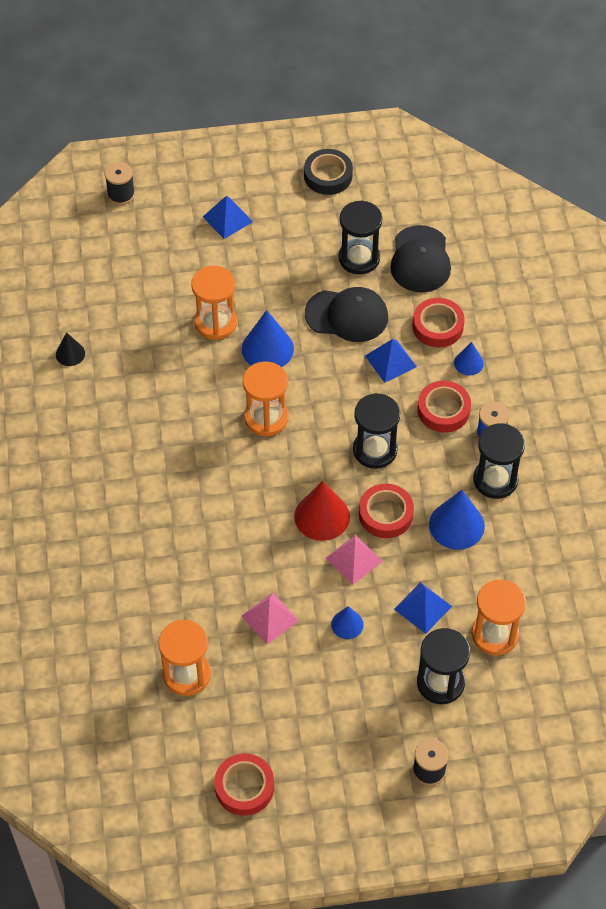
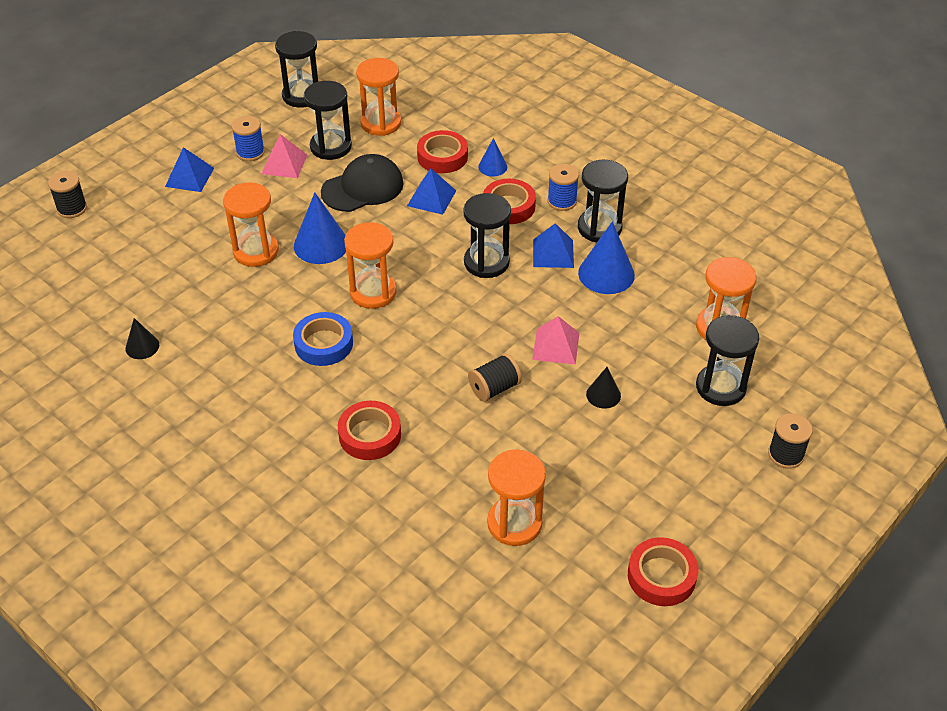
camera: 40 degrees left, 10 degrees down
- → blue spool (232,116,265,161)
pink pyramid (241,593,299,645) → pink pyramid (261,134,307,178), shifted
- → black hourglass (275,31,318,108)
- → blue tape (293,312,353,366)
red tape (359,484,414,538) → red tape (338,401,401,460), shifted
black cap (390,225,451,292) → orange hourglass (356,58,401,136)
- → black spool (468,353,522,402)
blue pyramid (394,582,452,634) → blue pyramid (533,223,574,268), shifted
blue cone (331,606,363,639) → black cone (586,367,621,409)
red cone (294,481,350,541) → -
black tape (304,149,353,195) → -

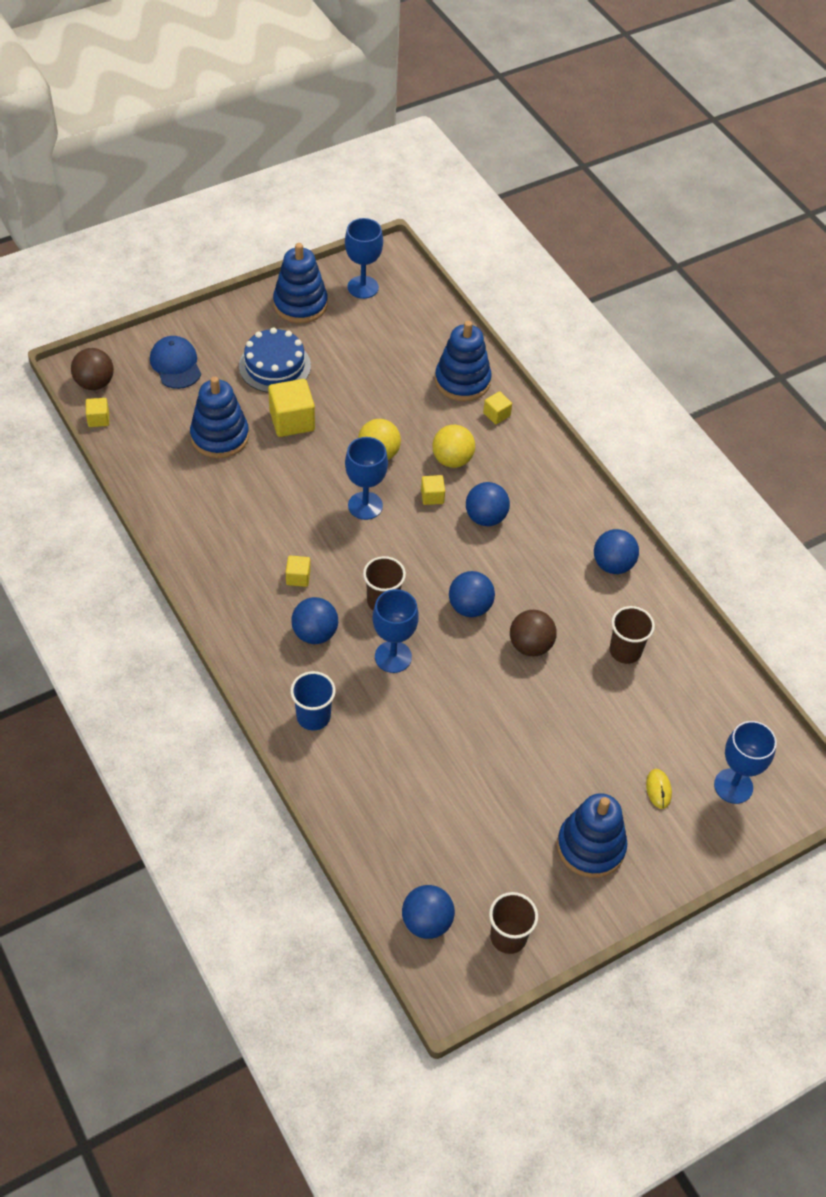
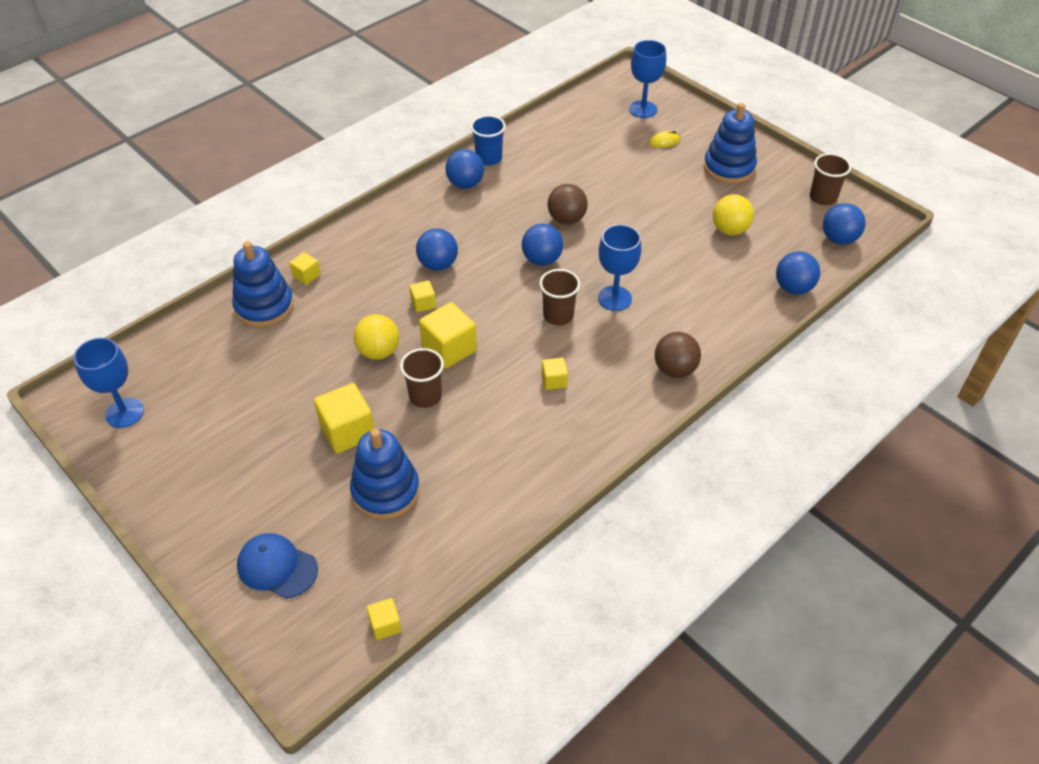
camera: 100 degrees left, 5 degrees down
blue cap (150,336,201,389) → blue cap (237,533,318,599), 60 degrees clockwise
brown cup (609,606,655,664) → brown cup (400,348,444,408), shifted
blue goblet (345,437,388,520) → yellow cube (419,302,477,369)
blue cup (290,671,336,730) → blue cup (471,115,506,166), shifted
brown ball (71,348,114,390) → brown ball (655,332,701,378), shifted
yellow ball (432,425,475,468) → yellow ball (713,194,754,235), shifted
blue ball (291,597,338,644) → blue ball (776,251,820,294), shifted
blue cake (239,327,311,393) → -
blue stacking toy (273,243,328,323) → -

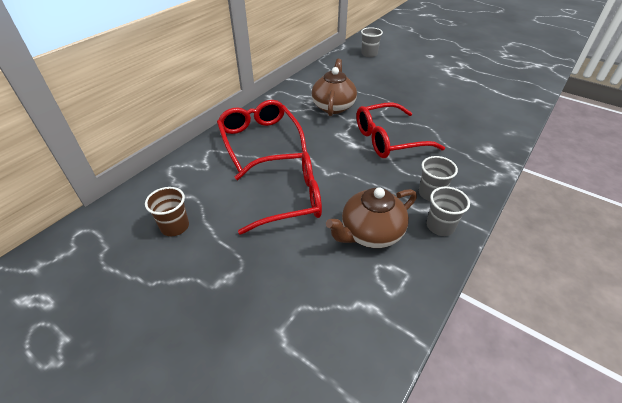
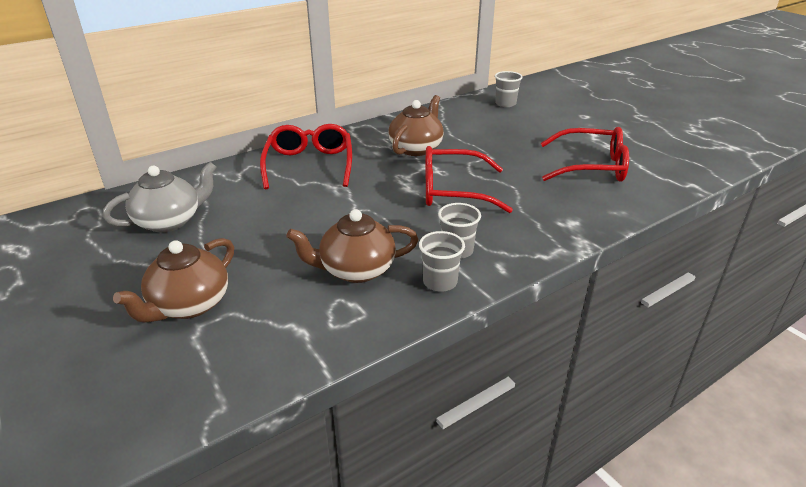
camera: 20 degrees right, 10 degrees down
brown cup (145,187,189,236) → grey teapot (103,162,217,233)
- → brown teapot (113,238,234,323)
red glasses (235,151,322,235) → red glasses (541,127,629,182), shifted

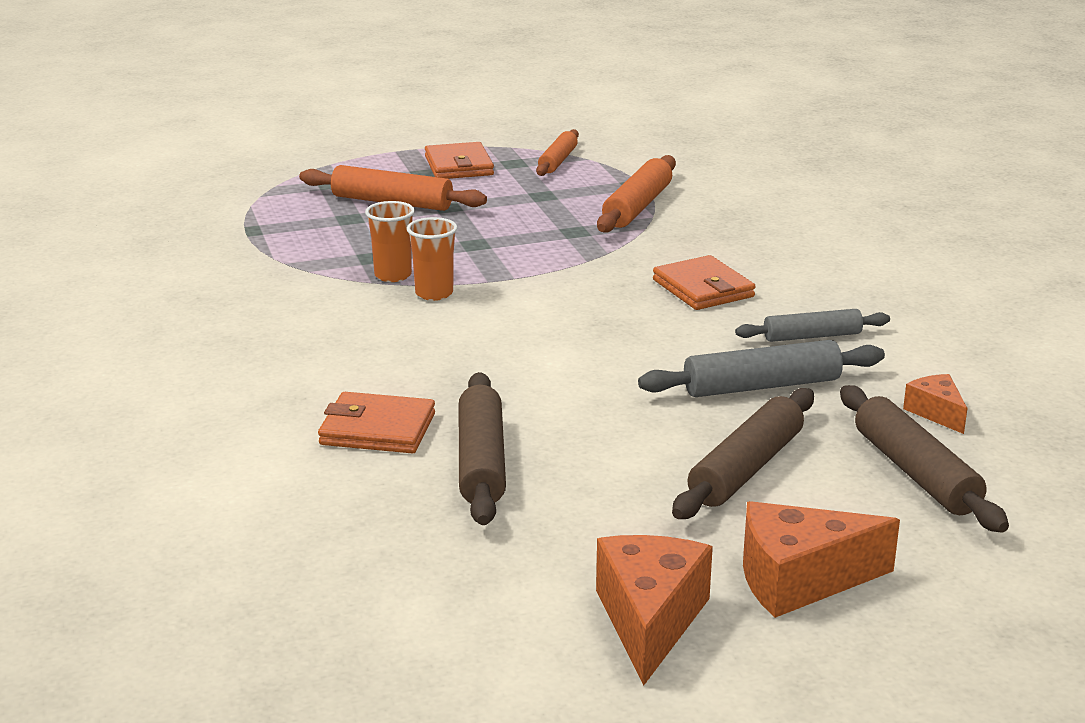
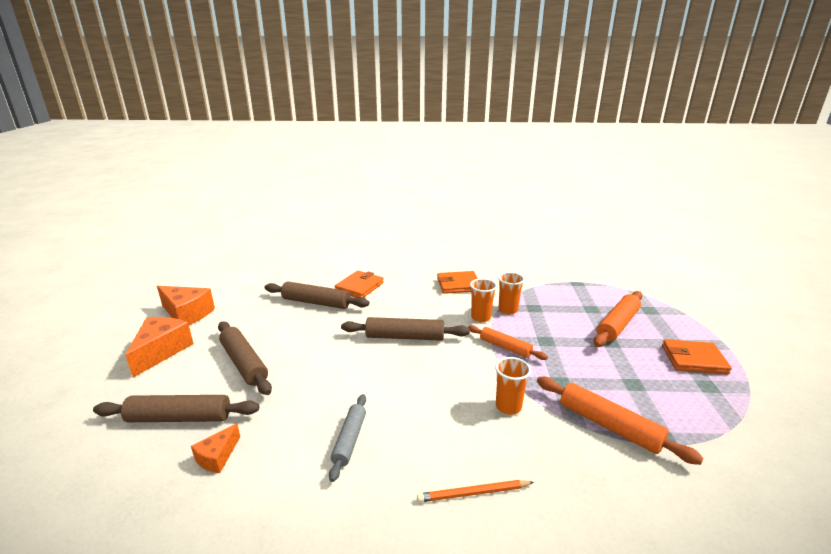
camera: 110 degrees right, 0 degrees up
orange cheese (903,374,968,434) → orange cheese (191,423,240,473), 120 degrees clockwise
- → brown rolling pin (341,317,470,341)
- → orange pencil (417,480,534,502)
orange wallet (653,255,755,310) → orange wallet (437,271,478,294), shifted
orange rolling pin (536,129,579,176) → orange rolling pin (468,325,548,360), shifted
- → orange cup (495,357,531,415)
grey rolling pin (638,340,885,397) → -

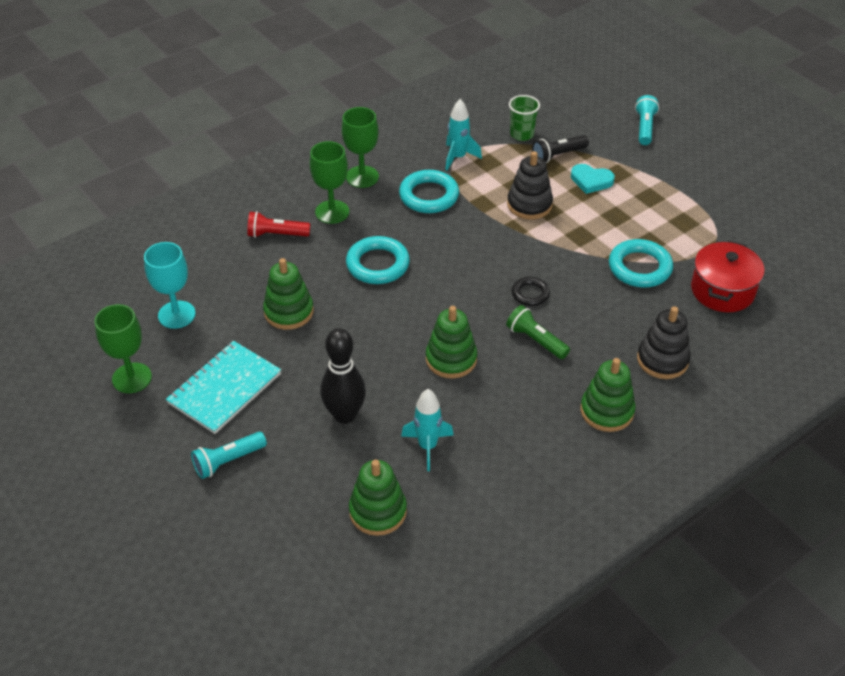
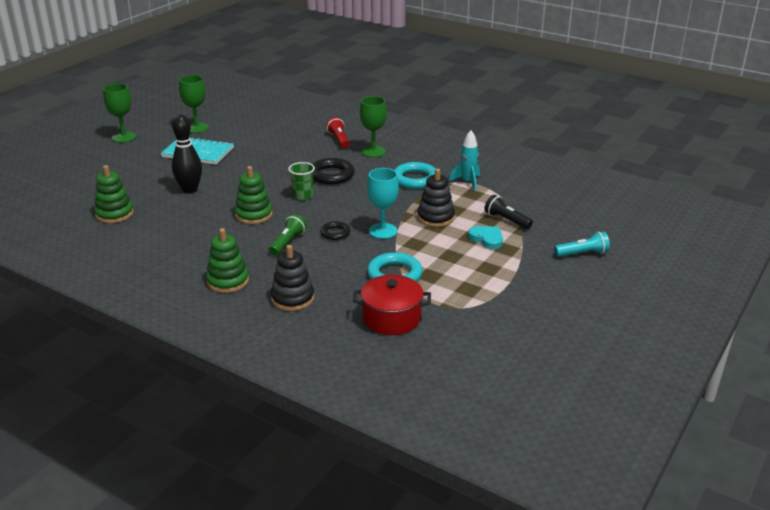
camera: 70 degrees right, 15 degrees down
green goblet (342,107,379,188) → green goblet (103,83,136,143), shifted
green cup (509,95,540,141) → green cup (288,162,315,200), shifted
turquoise ring (346,236,410,284) → black ring (312,158,355,184)
turquoise goblet (144,242,196,329) → turquoise goblet (367,168,399,239), shifted
turquoise heart (571,164,615,194) → turquoise heart (468,226,503,249), 135 degrees clockwise
turquoise flashlight (191,432,267,479) → -
green stacking toy (263,258,314,330) → -
turquoise rocket (401,389,453,471) → -

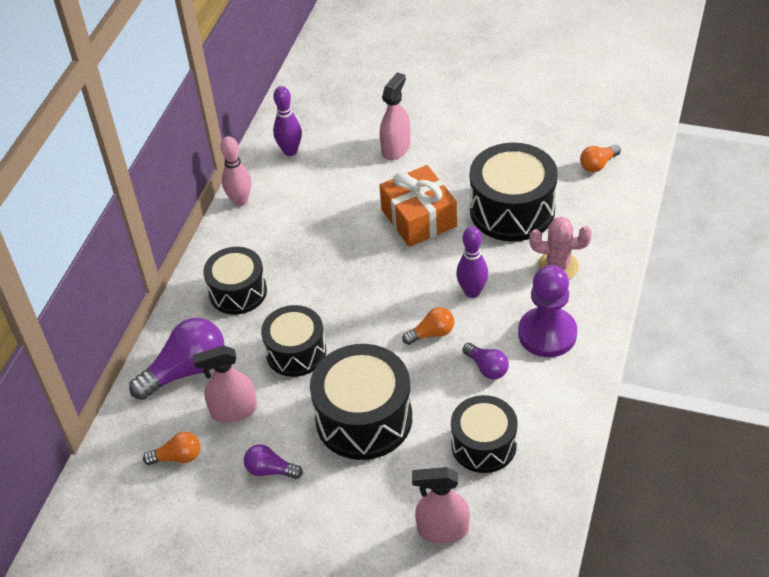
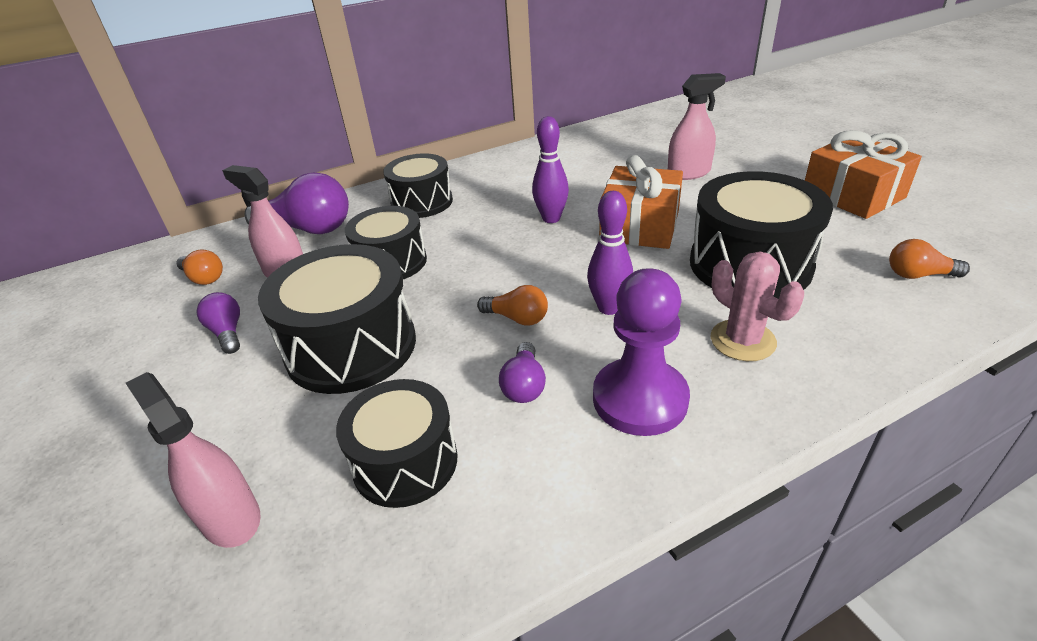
camera: 45 degrees right, 10 degrees down
purple bowling pin (273,86,302,156) → purple bowling pin (532,116,569,223), shifted
- → orange gift (805,130,922,219)
pink bowling pin (220,136,252,206) → -

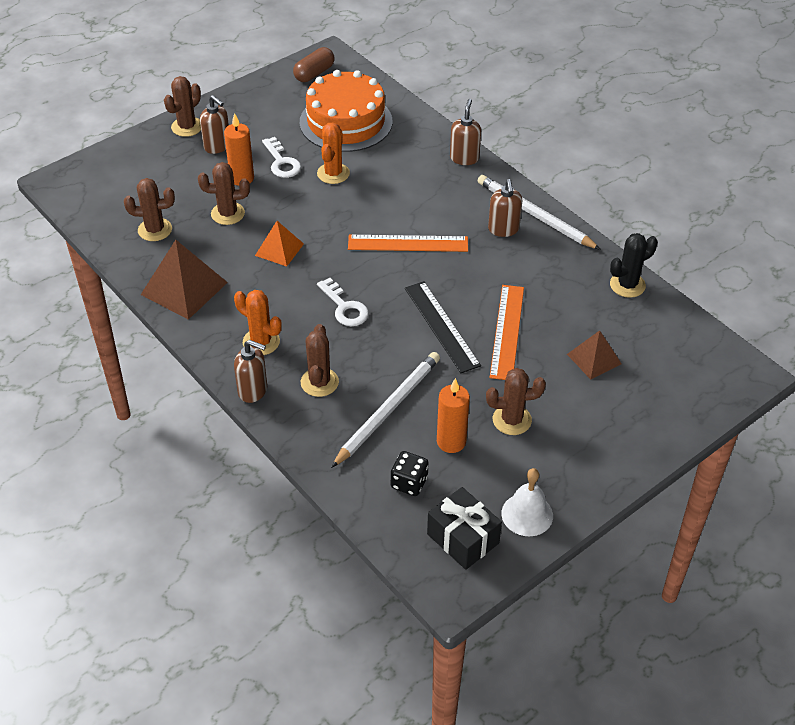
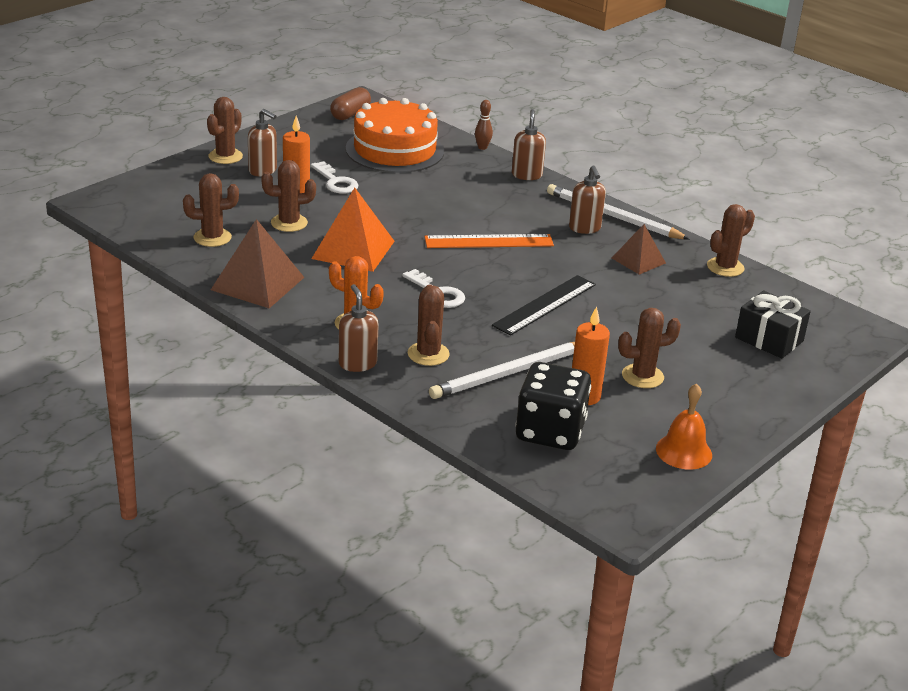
camera: 10 degrees left, 15 degrees down
orange pyramid (255,221,304,267) → orange pyramid (311,188,395,272), x1.65
brown soap dispenser (234,340,267,403) → brown soap dispenser (339,284,379,372), 120 degrees counterclockwise
white pencil (331,352,440,468) → white pencil (429,342,575,399), 150 degrees counterclockwise
- → brown bowling pin (475,100,493,150)
black ruler (405,281,481,373) → black ruler (492,275,596,336), 75 degrees clockwise
black dice (391,451,429,496) → black dice (516,362,591,450), x1.86
brown pyramid (567,330,622,380) → brown pyramid (612,224,666,274), shifted
white bell (501,468,553,536) → orange bell (656,383,712,470)
black cactus (610,233,658,298) → brown cactus (707,204,755,277)
black gift (427,487,502,570) → black gift (735,291,811,359), shifted
orange cactus (317,122,350,184) → -
orange ruler (489,285,524,380) → -

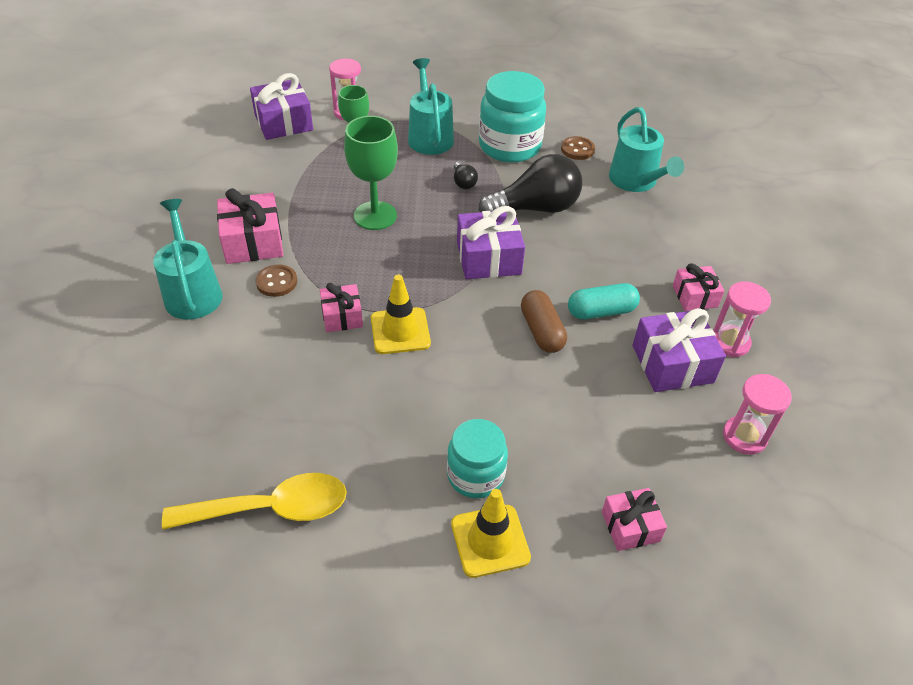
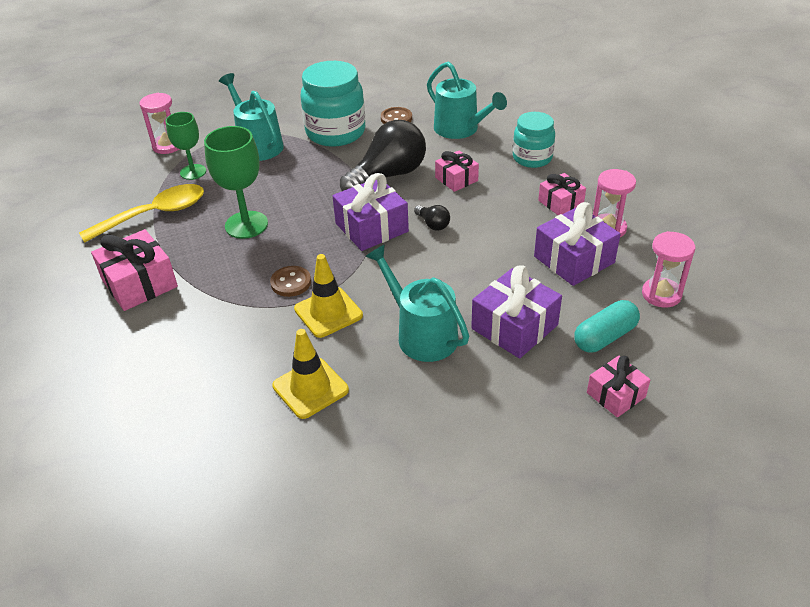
camera: 20 degrees left, 5 degrees down
yellow spoon (162,473,347,530) → yellow spoon (79,184,204,243), shifted
brown button (255,264,297,297) → brown button (270,266,311,297), shifted
yellow traffic cone (451,489,531,578) → yellow traffic cone (272,329,349,419), shifted
turquoise watering can (153,199,223,320) → turquoise watering can (365,244,469,362), shifted
black light bulb (454,162,478,189) → black light bulb (414,205,450,231), shifted
pink gift (320,283,363,332) → pink gift (435,150,479,192), shifted
purple gift (250,73,313,140) → purple gift (471,265,562,358), shifted
turquoise jar (447,419,508,498) → turquoise jar (513,112,555,168), shifted
turquoise capsule (568,283,640,319) → turquoise capsule (574,300,640,353), shifted
brown capsule (521,290,567,353) → -

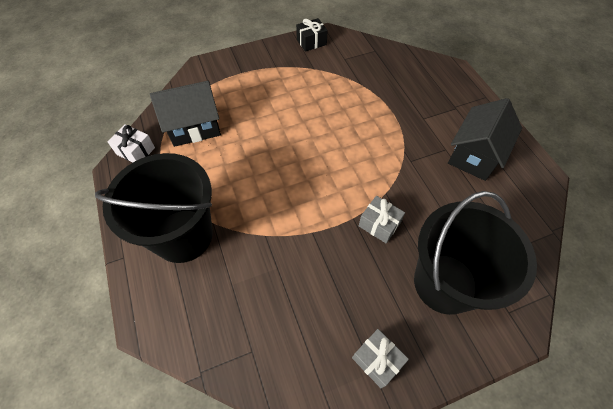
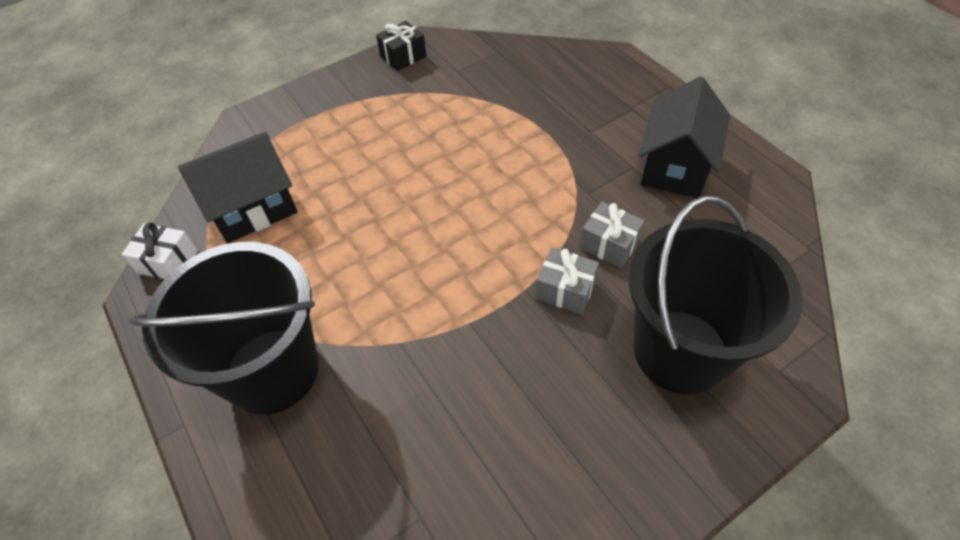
camera: 10 degrees left, 5 degrees down
grey gift (352,329,409,388) → grey gift (580,202,645,268), shifted

